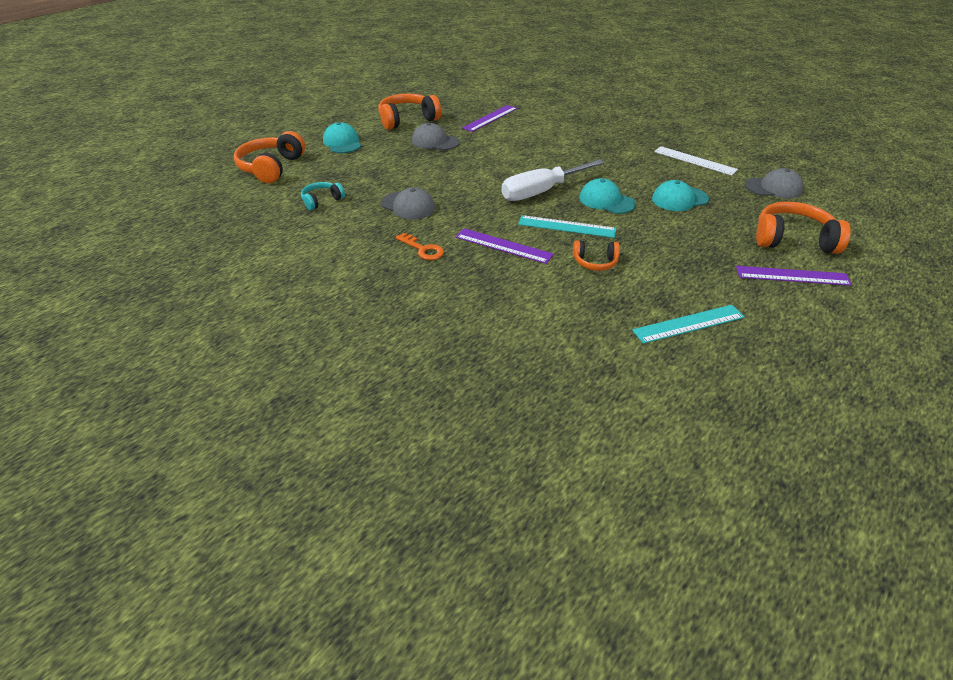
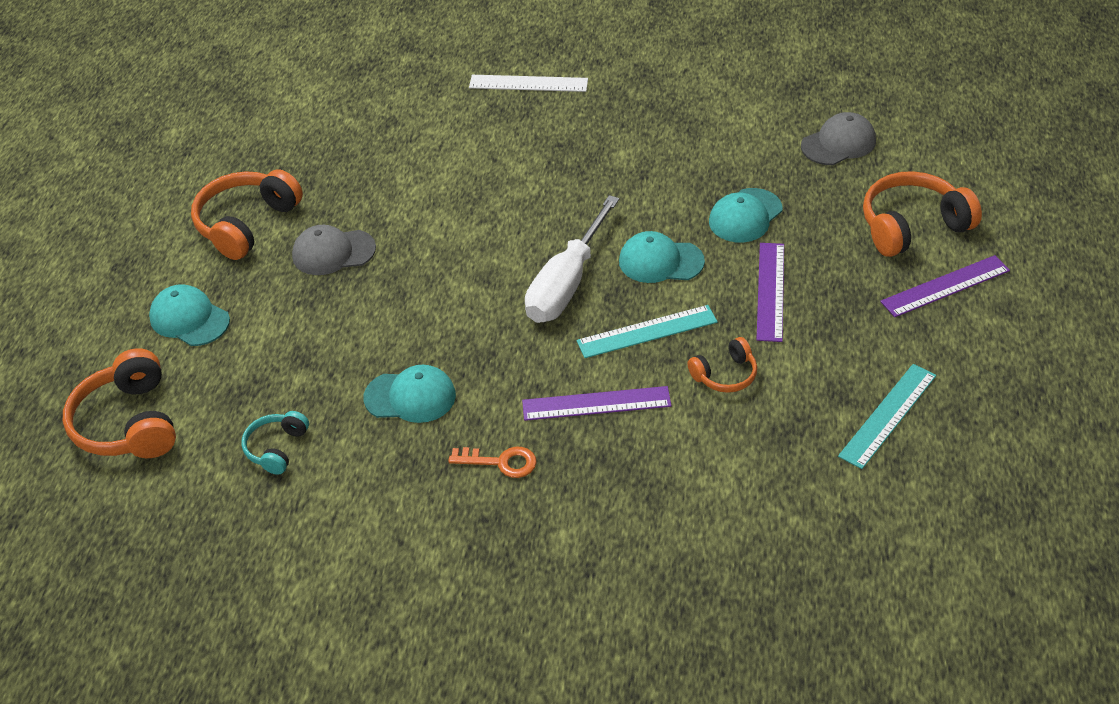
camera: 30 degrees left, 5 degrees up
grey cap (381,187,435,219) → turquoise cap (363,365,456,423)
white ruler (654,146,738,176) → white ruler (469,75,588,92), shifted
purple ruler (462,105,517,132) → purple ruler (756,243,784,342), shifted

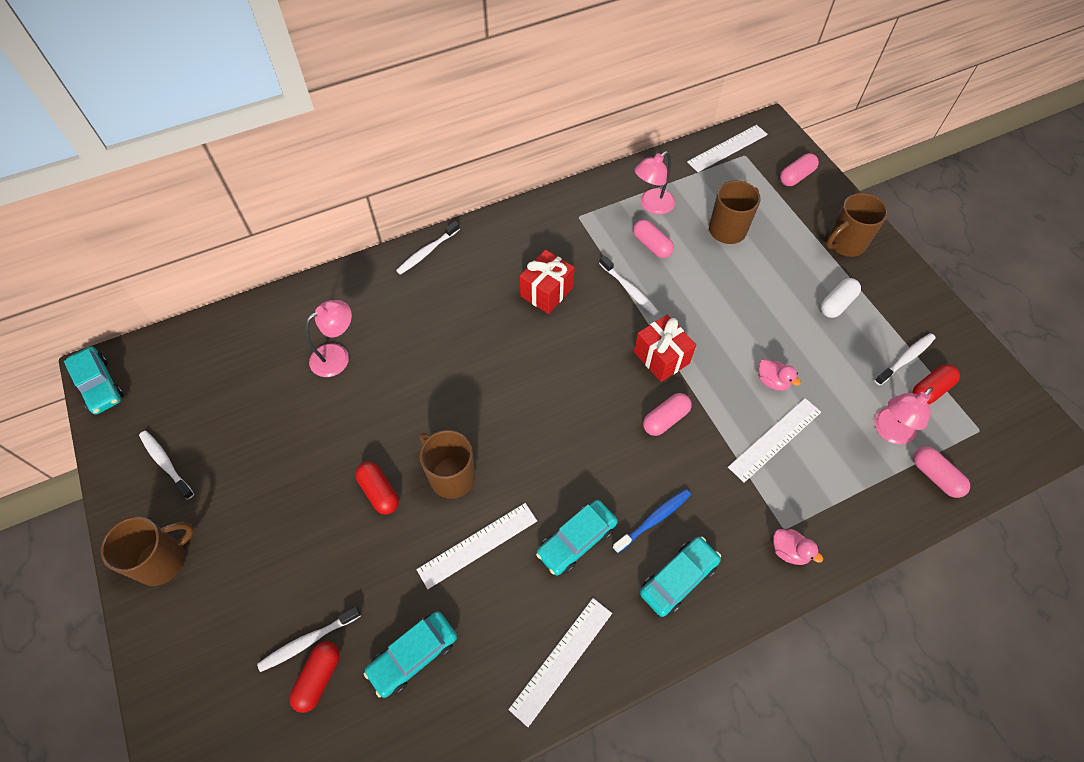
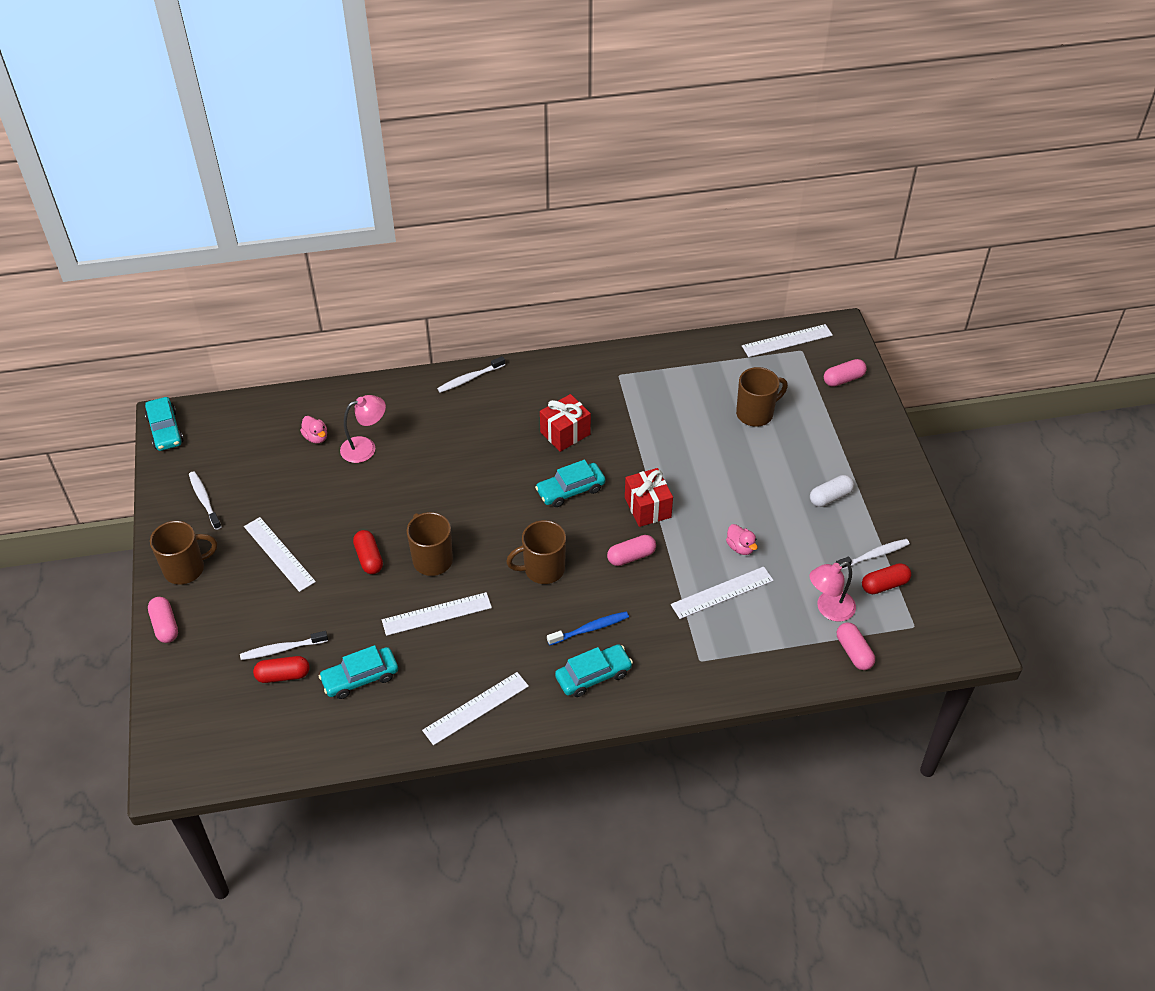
camera: 15 degrees right, 10 degrees down
pink capsule (633,219,674,258) → pink capsule (148,597,178,643), shifted
- → white ruler (244,517,316,592)
red capsule (289,642,340,713) → red capsule (253,656,309,683), 45 degrees clockwise
pink duck (773,529,823,565) → pink duck (300,416,327,443), shifted
brown mug (826,193,888,257) → brown mug (506,520,566,584), shifted
turquoise car (536,500,618,576) → turquoise car (535,460,606,507), shifted
white toothbrush (599,255,659,316) → -
pink lamp (634,151,675,215) → -

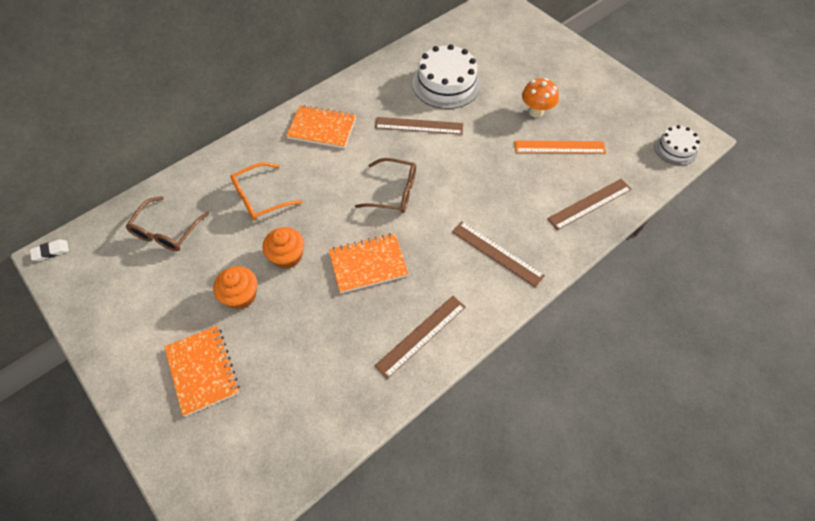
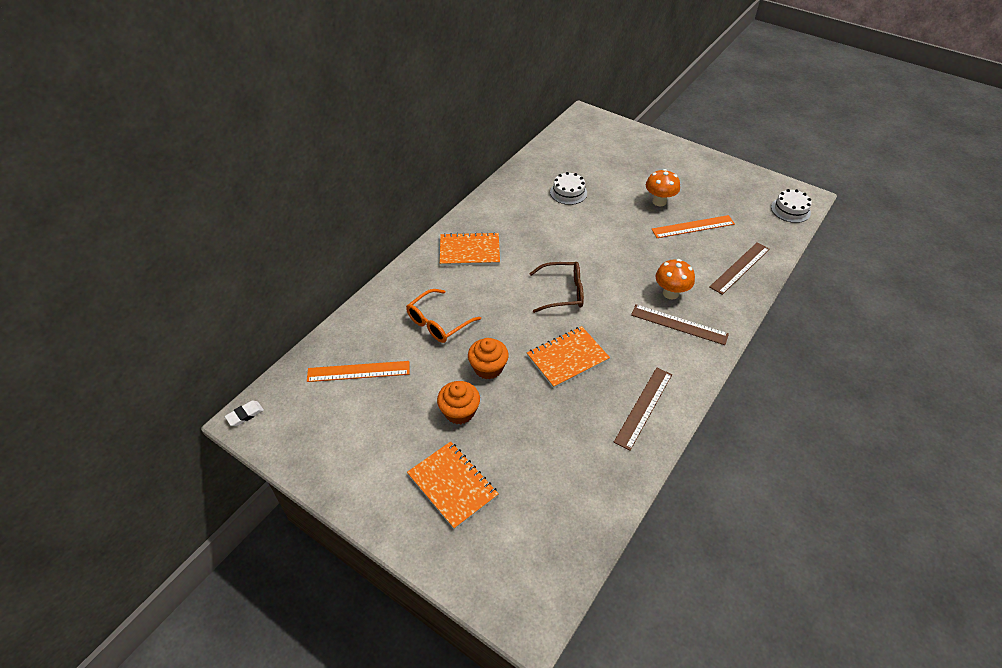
camera: 15 degrees left, 10 degrees down
brown glasses (125,196,210,251) → orange ruler (307,361,409,382)
white cake (412,44,481,109) → white cake (550,172,587,205), x0.57
- → orange mushroom (655,259,695,300)
brown ruler (375,117,463,135) → -

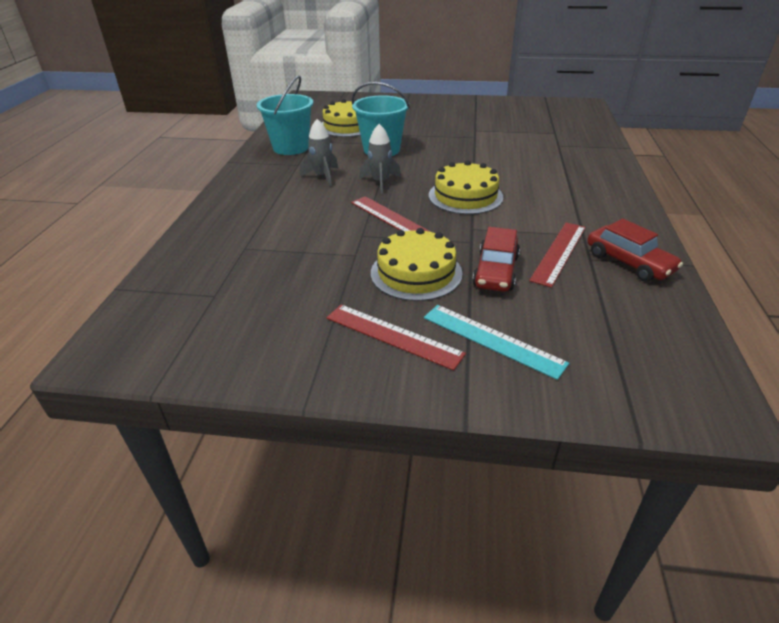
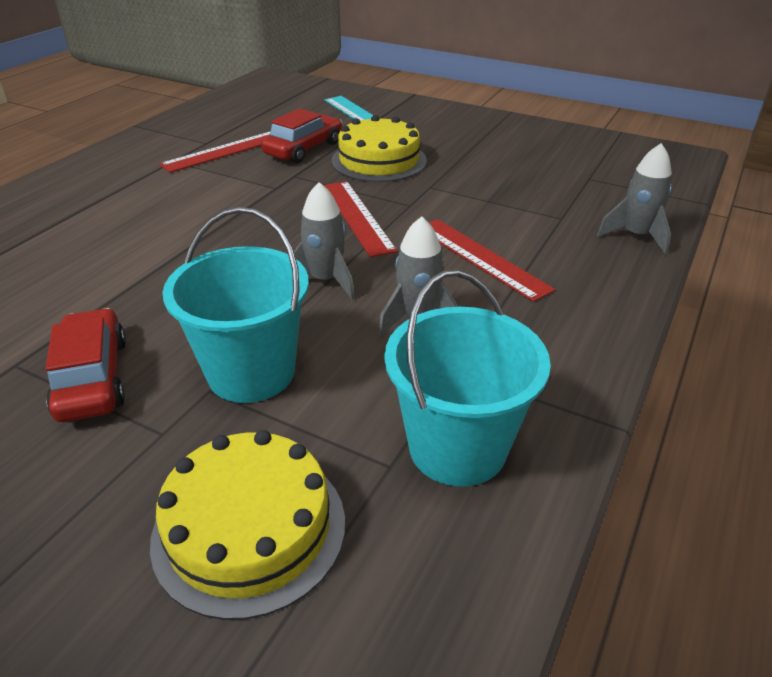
camera: 160 degrees left, 0 degrees up
red car (587,219,683,282) → red car (45,308,126,422), shifted
red ruler (326,305,466,371) → red ruler (429,219,555,302), shifted
- → grey rocket (597,143,672,255)
yellow cake (429,160,503,215) → -

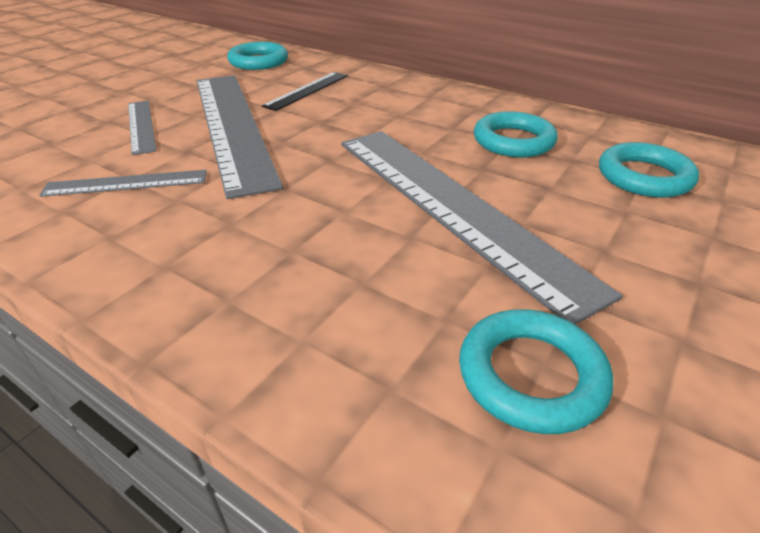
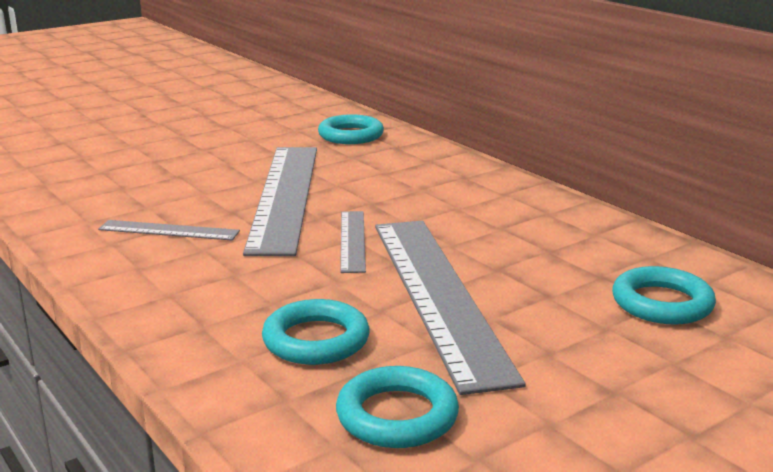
camera: 20 degrees right, 15 degrees down
turquoise ring (474,111,558,157) → turquoise ring (262,299,370,365), shifted
grey ruler (128,101,156,155) → grey ruler (340,211,366,273), shifted
black ruler (262,72,348,111) → -

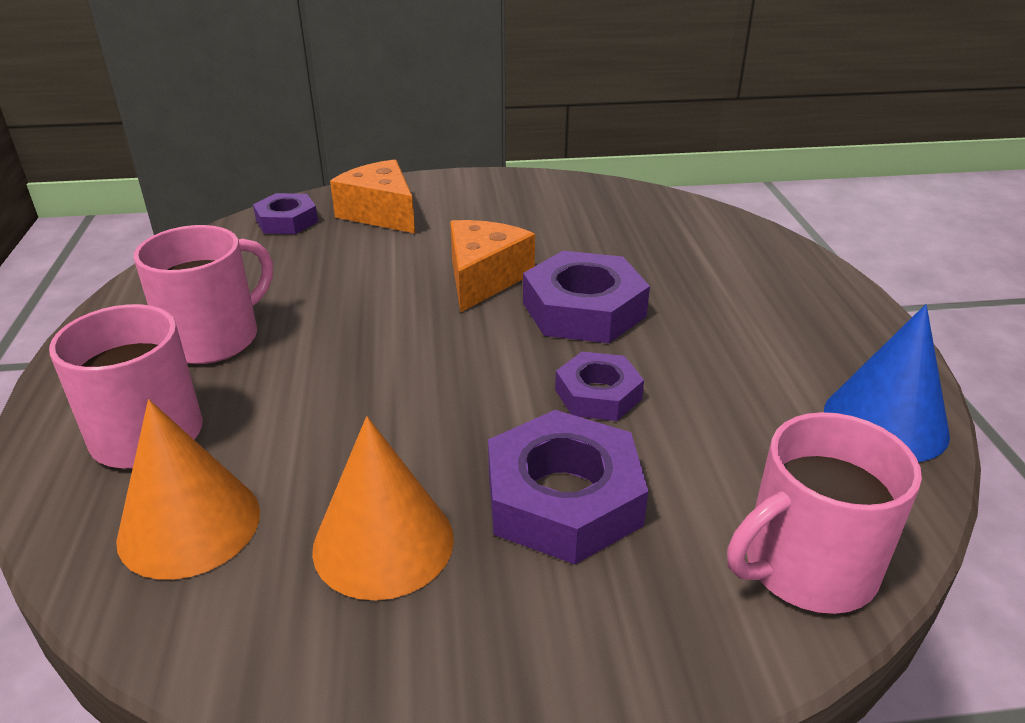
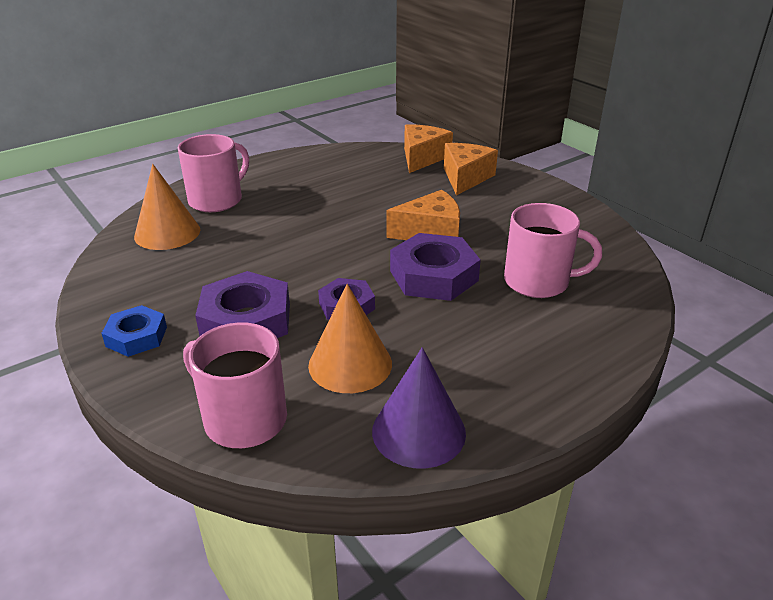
camera: 60 degrees right, 0 degrees up
- → blue nut (101,305,167,357)
orange cone (312,416,454,600) → orange cone (308,284,392,393), shifted
blue cone (824,304,950,462) → purple cone (372,347,466,468)
purple nut (253,193,318,234) → orange cheese (404,124,453,173)
pink mug (134,225,273,364) → pink mug (504,203,602,298), shifted

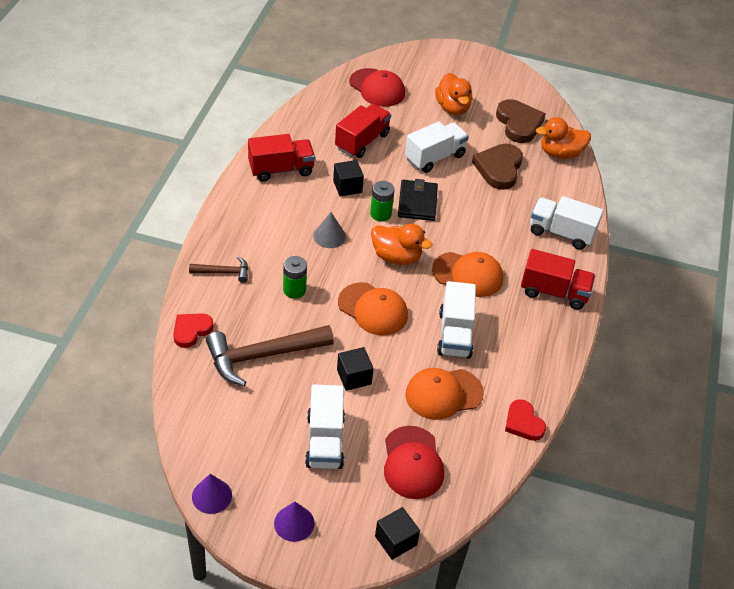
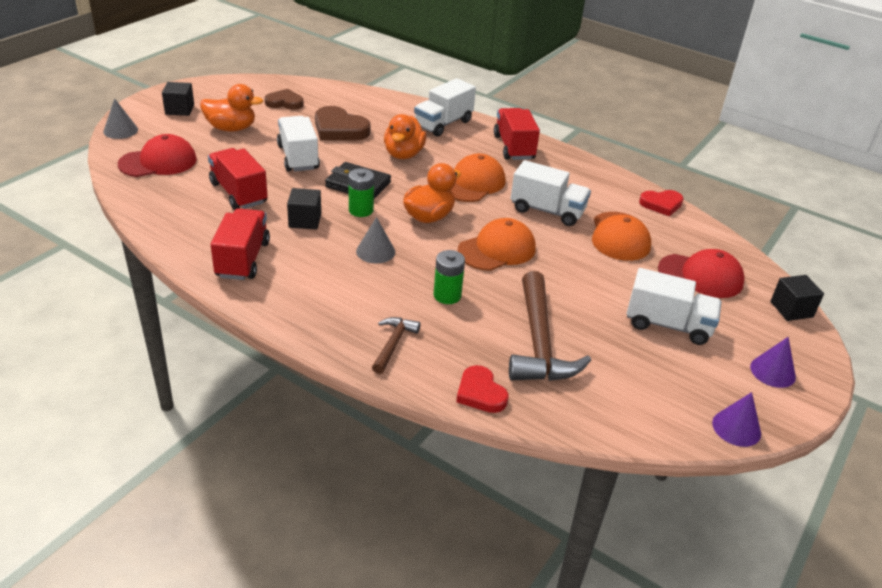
camera: 70 degrees left, 10 degrees down
- → grey cone (103,98,138,139)
black cube (337,347,374,391) → black cube (162,82,194,116), shifted
brown heart (496,99,545,143) → brown heart (265,89,304,110), x0.65
orange duck (536,117,591,159) → orange duck (384,114,427,159), shifted
red truck (521,249,595,310) → red truck (494,108,540,160), 45 degrees counterclockwise

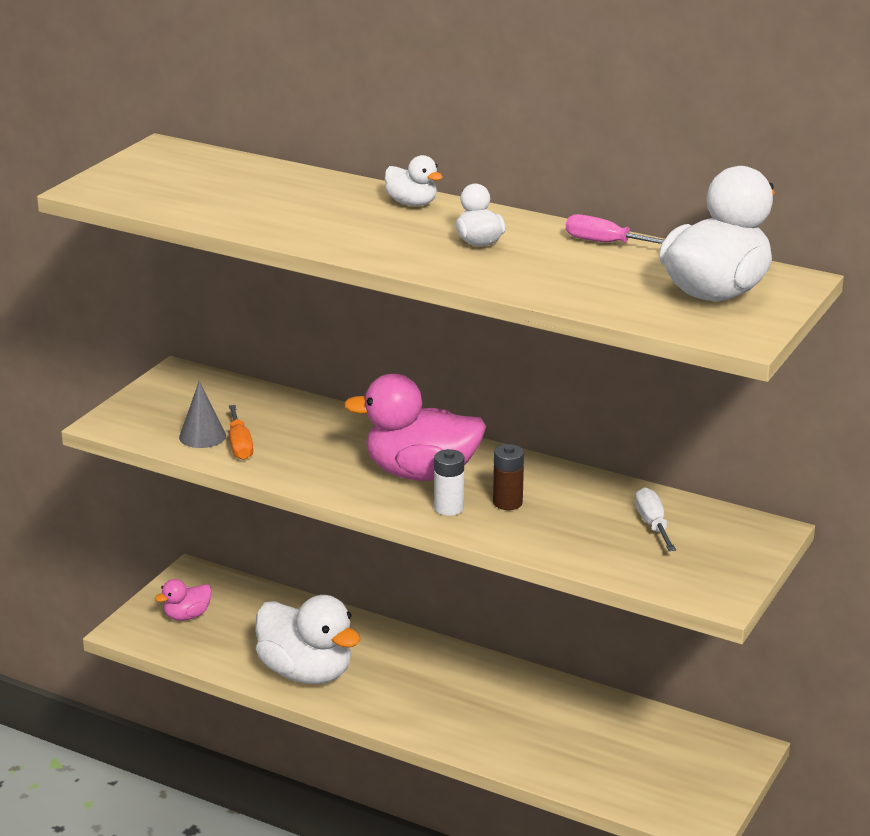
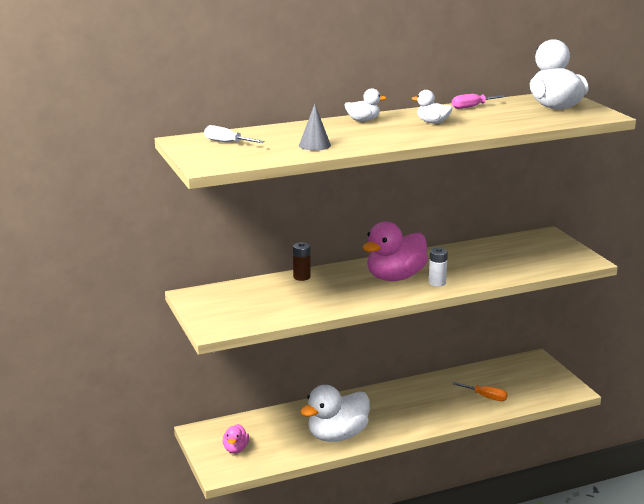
camera: 50 degrees left, 5 degrees down
white screwdriver (635,487,676,551) → white screwdriver (204,125,265,143), shifted
brown battery (493,444,524,510) → brown battery (293,242,311,281), shifted
grey cone (179,381,226,448) → grey cone (299,104,331,151), shifted
white duck (255,595,361,684) → white duck (300,385,370,442), 150 degrees clockwise
orange screwdriver (229,405,253,460) → orange screwdriver (452,382,508,401), shifted

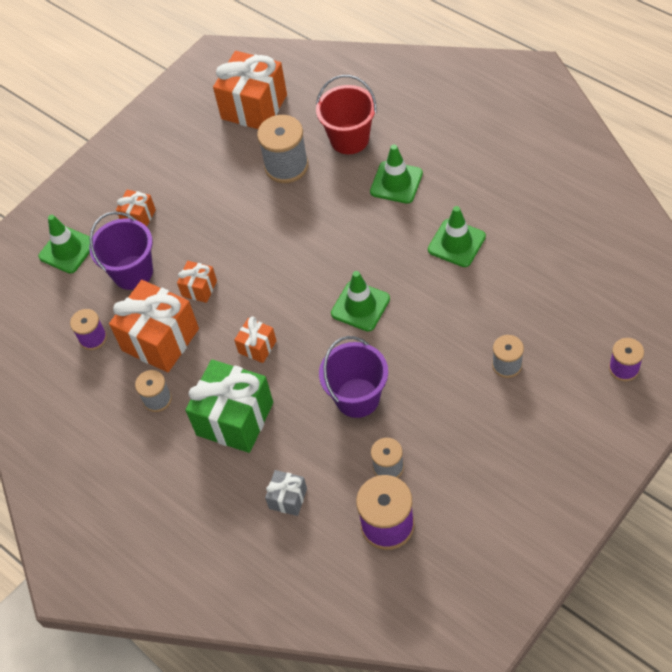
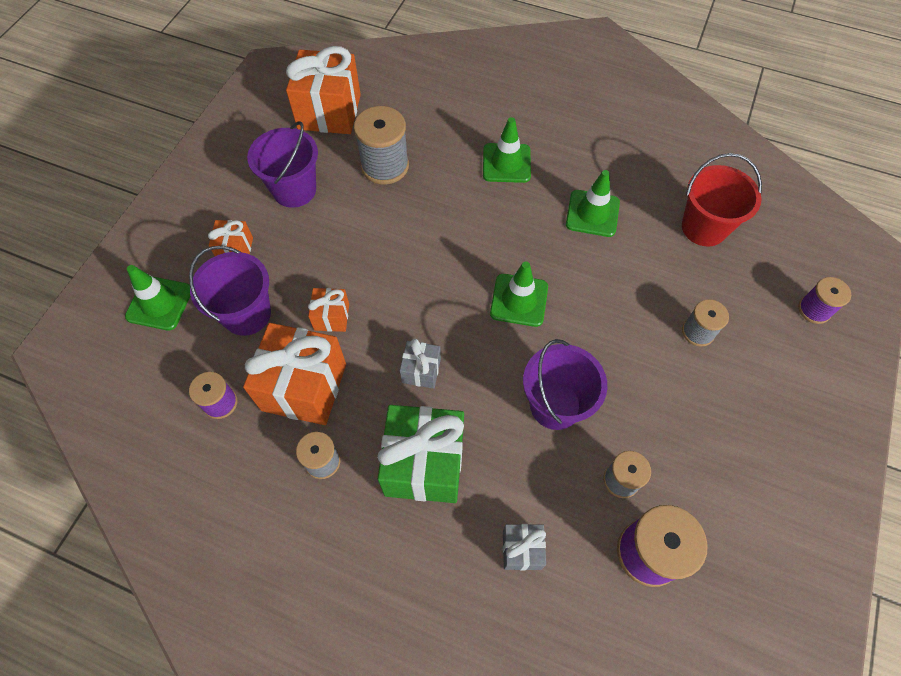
camera: 25 degrees left, 5 degrees up
- → purple bucket (247,121,318,208)
orange gift (234,317,276,363) → grey gift (400,339,441,389)
red bucket (316,75,376,154) → red bucket (682,153,762,247), shifted

